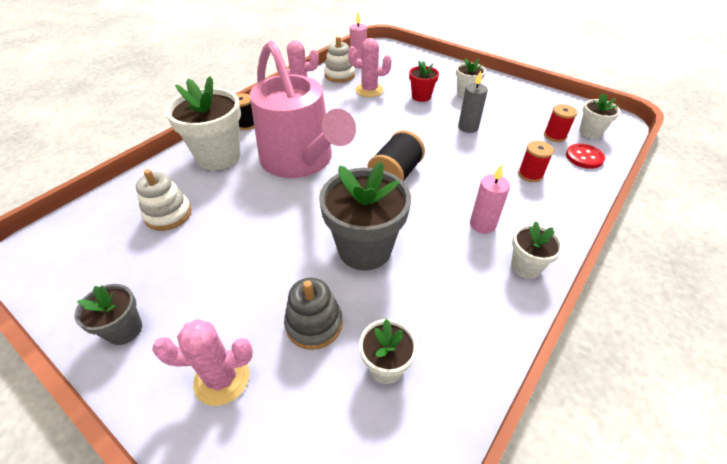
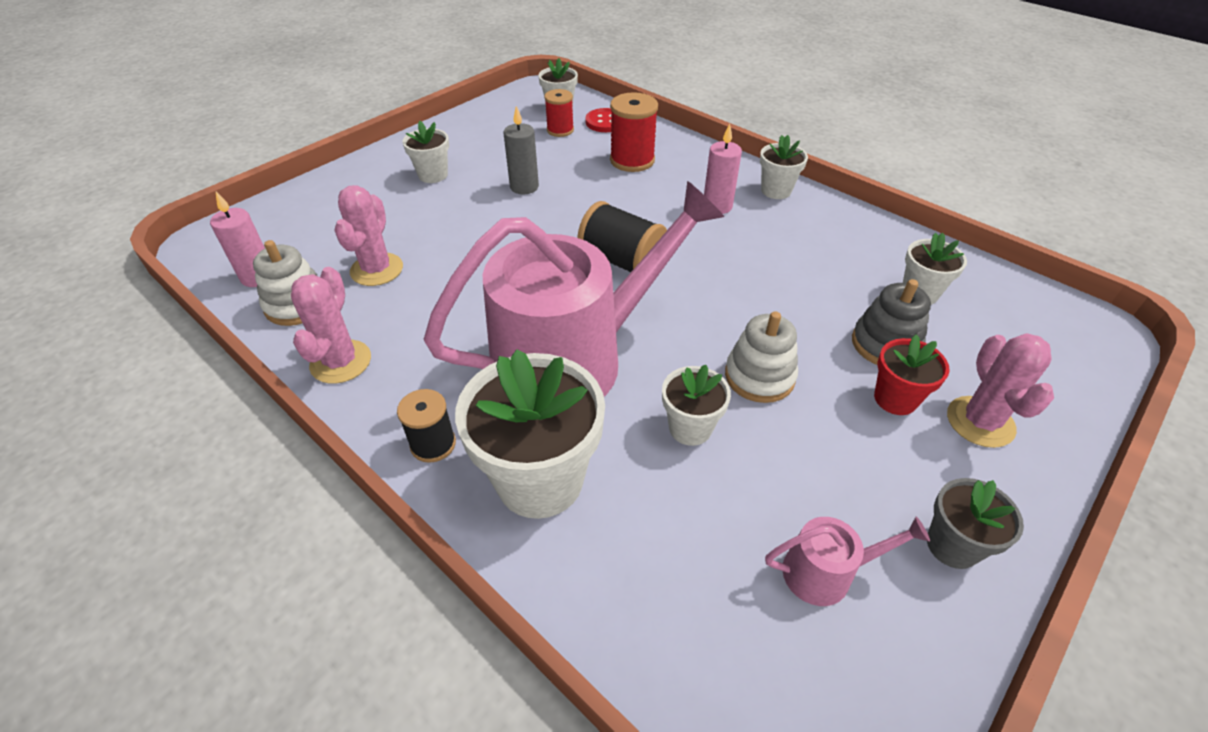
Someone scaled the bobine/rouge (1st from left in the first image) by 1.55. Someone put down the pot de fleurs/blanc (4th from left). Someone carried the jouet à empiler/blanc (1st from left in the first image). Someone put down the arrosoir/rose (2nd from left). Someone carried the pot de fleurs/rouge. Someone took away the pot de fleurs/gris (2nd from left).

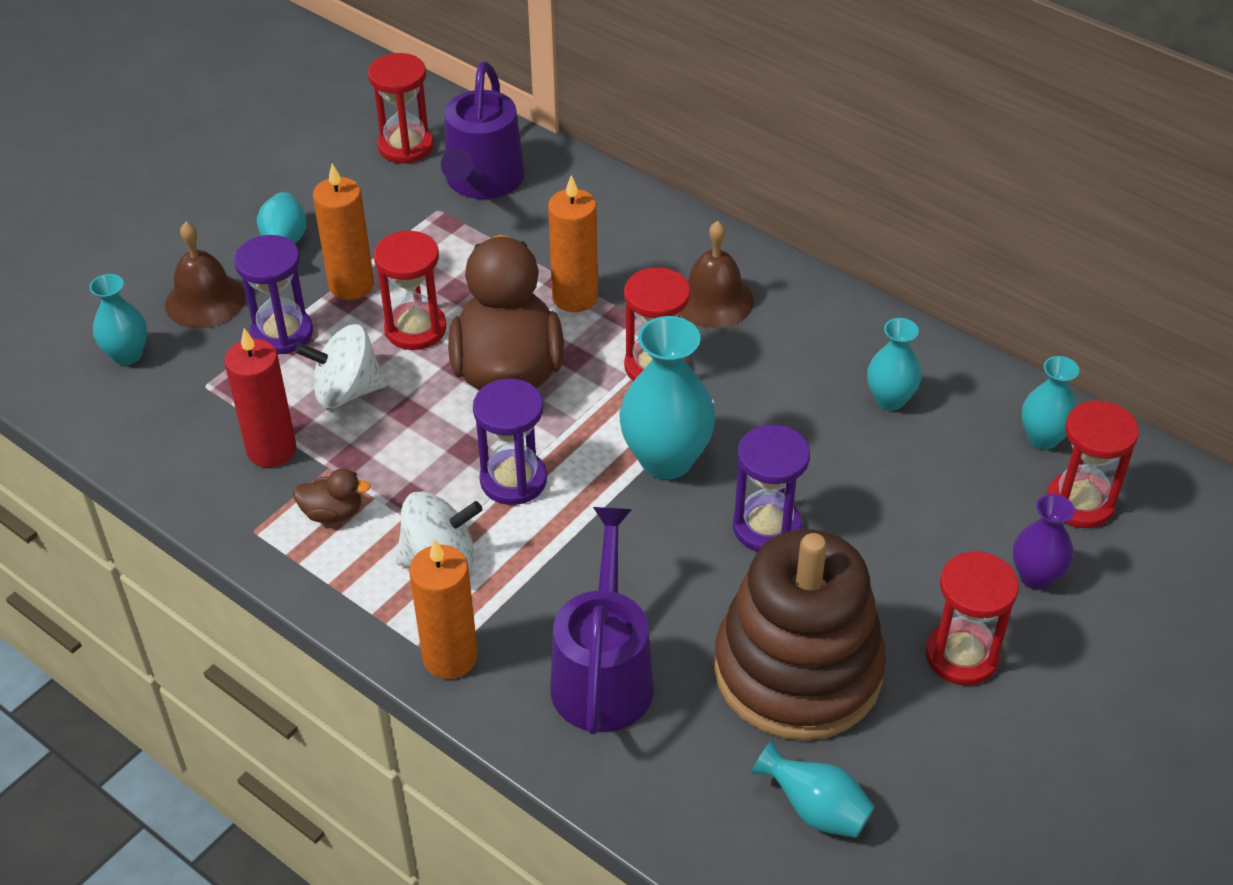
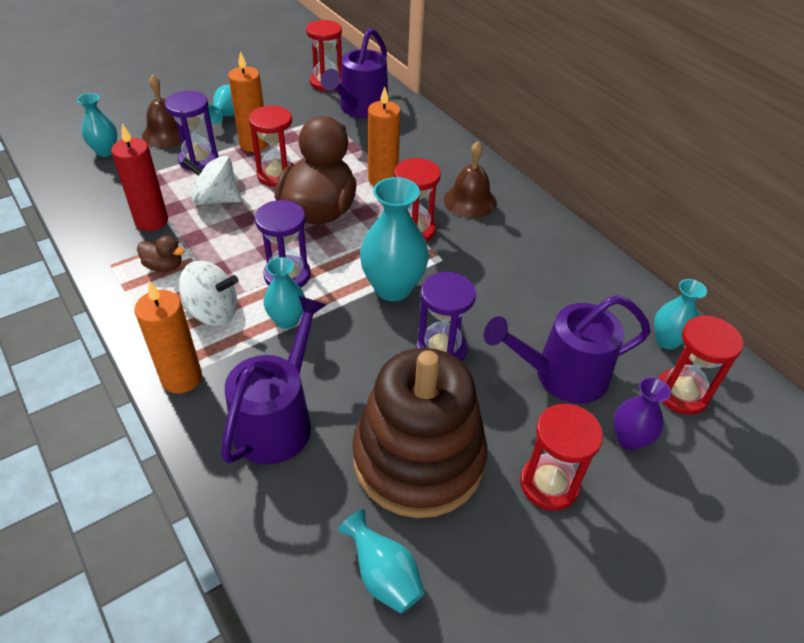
Someone carried the vase/turquoise (5th from left in the first image). Someone put down the arrosoir/violet (3rd from left).

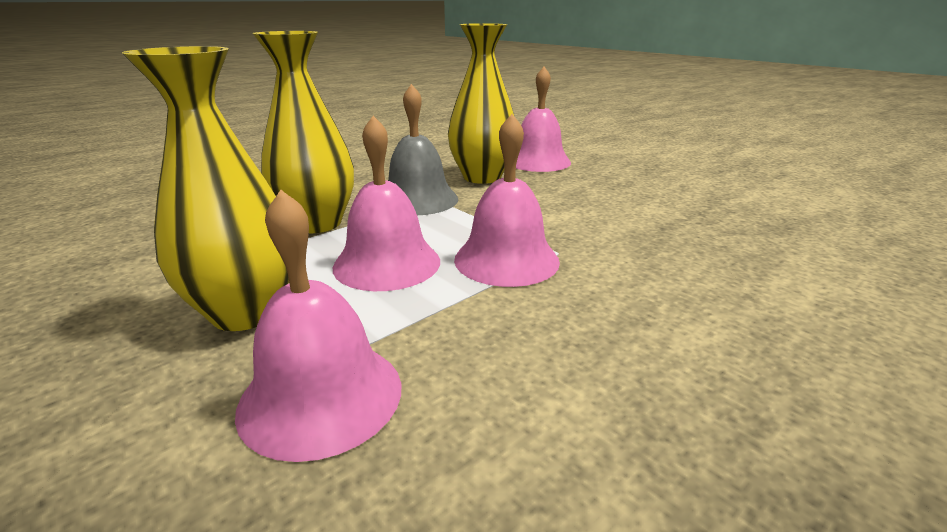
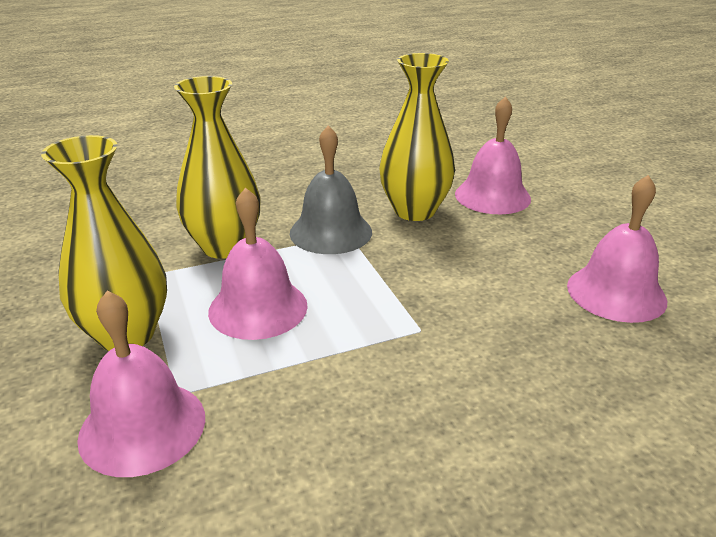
Someone carried the cloche/rose (3rd from left in the first image).

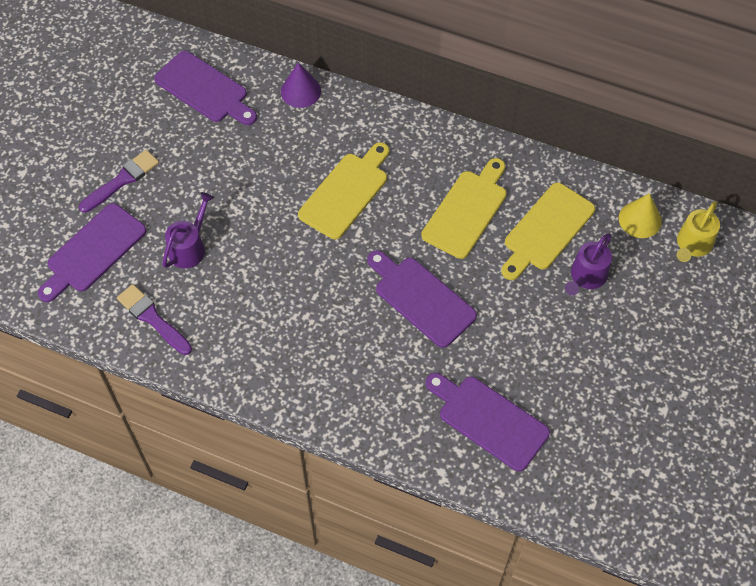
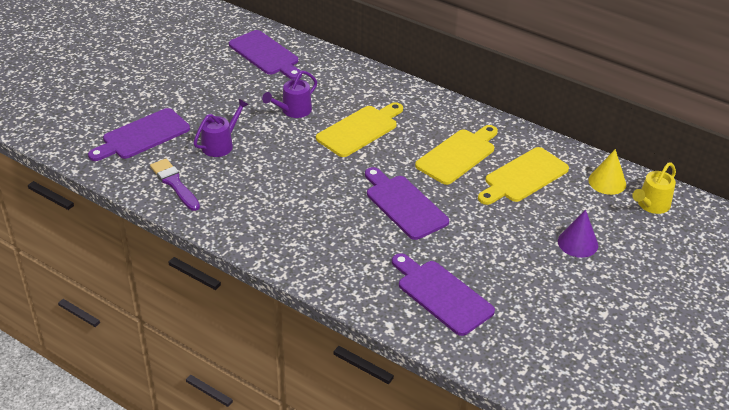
Someone carried the arrosoir/violet (2nd from left). Someone carried the cône/violet. Someone took away the pinceau/violet (1st from left).

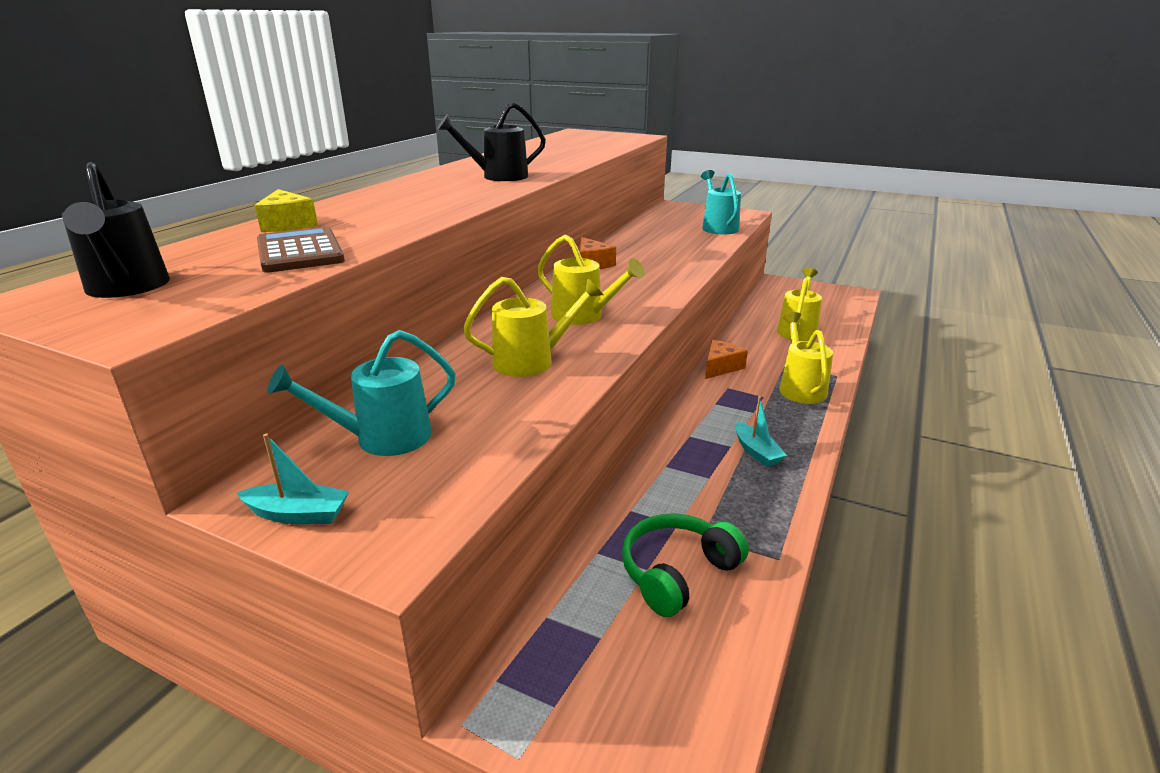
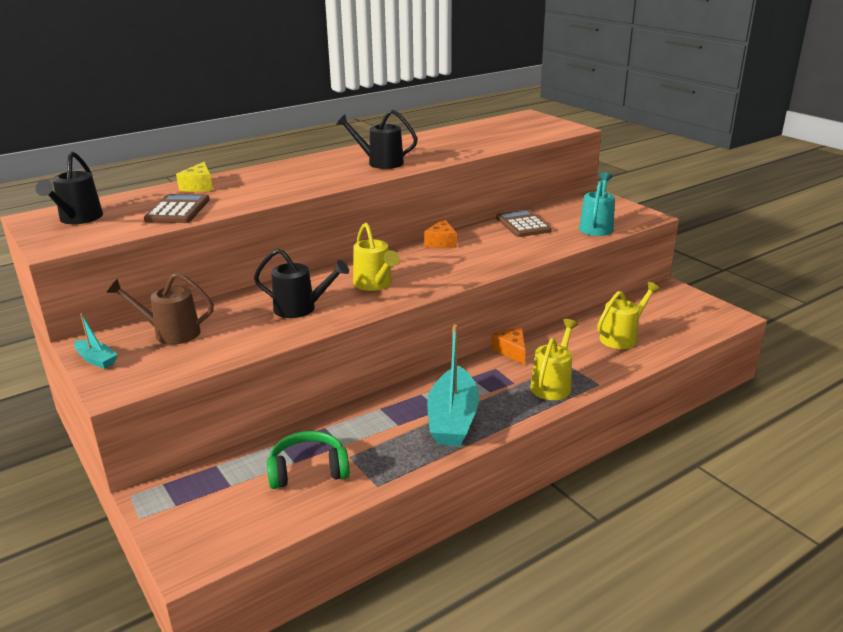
Someone repainted the arrosoir/turquoise (1st from left), which became the arrosoir/marron. Someone repainted the arrosoir/jaune (1st from left), which became the arrosoir/noir (2nd from left). Someone scaled the bateau/turquoise (2nd from left) by 2.11. Someone rotated the fromage/orange (2nd from left) by 90 degrees counterclockwise. Someone put down the calculatrice/marron (2nd from left).

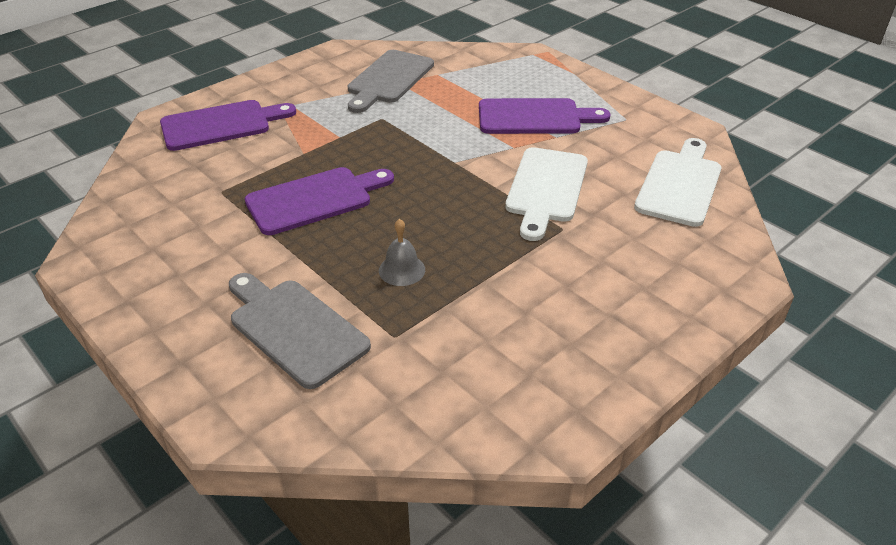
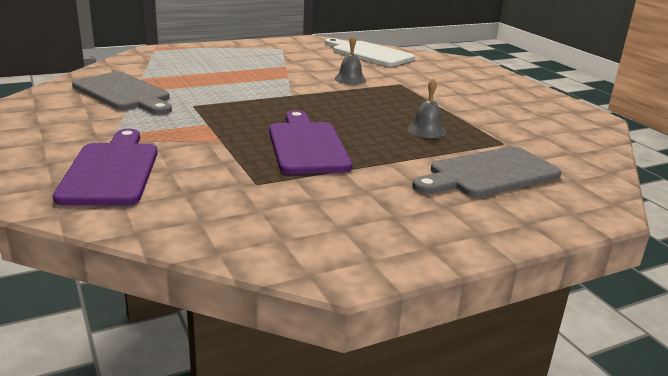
Someone swapped the planche à découper/blanc (1st from left) for the cloche/gris (1st from left). Someone took away the planche à découper/violet (3rd from left).

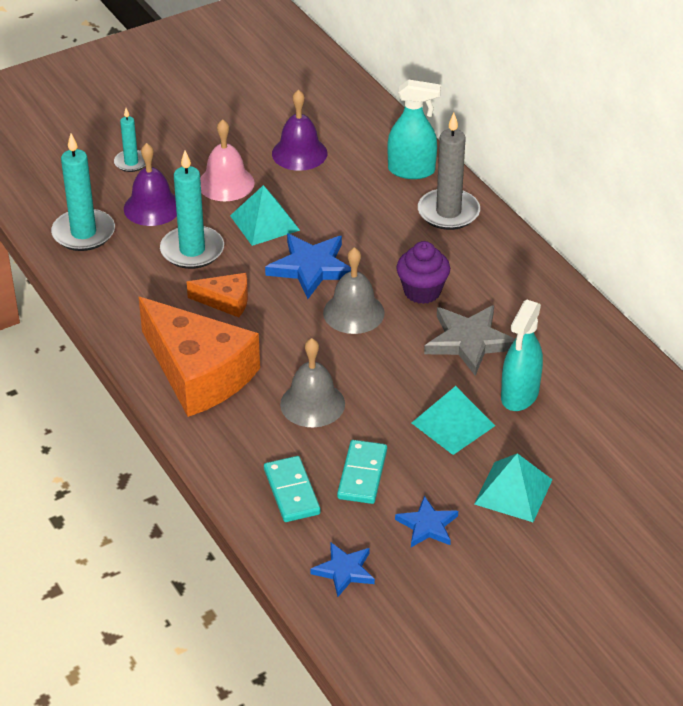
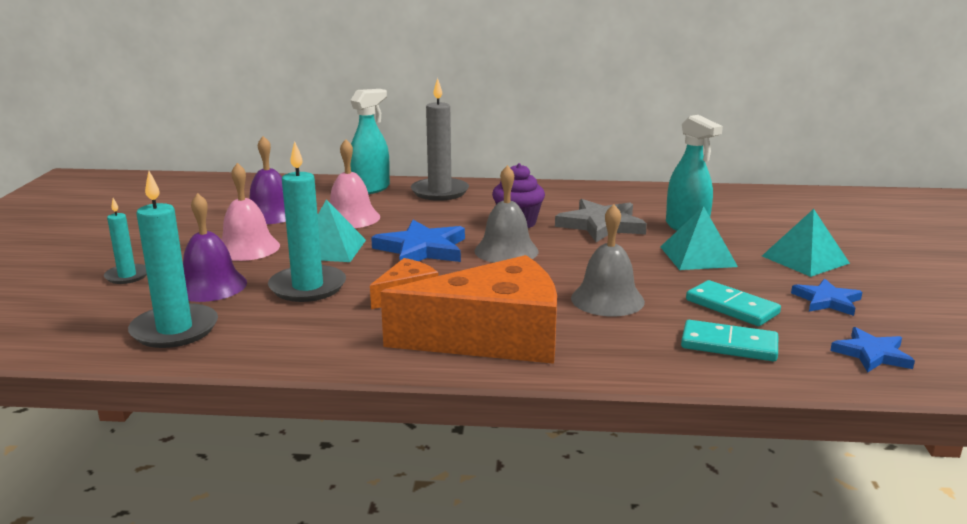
Someone put down the cloche/rose (2nd from left).

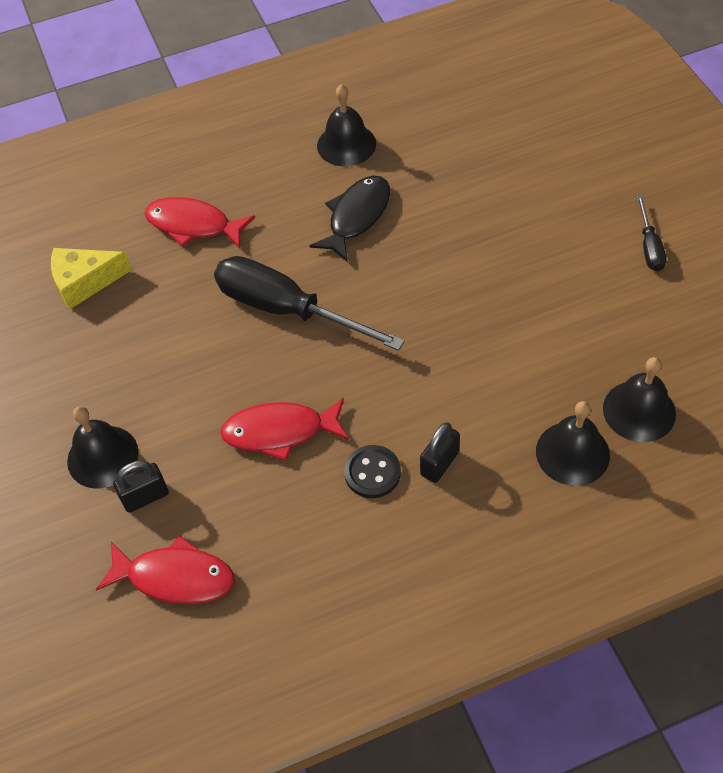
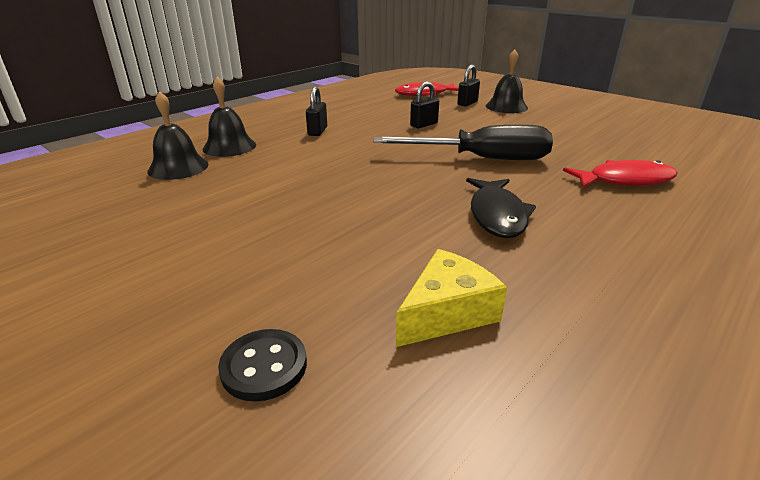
Someone carried the bouton/noir. Someone carried the fromage/jaune. Someone swapped the poisson/rouge (3rd from left) for the cadenas/noir (2nd from left). Someone took away the cloche/noir (2nd from left). Someone took away the tournevis/noir (2nd from left).

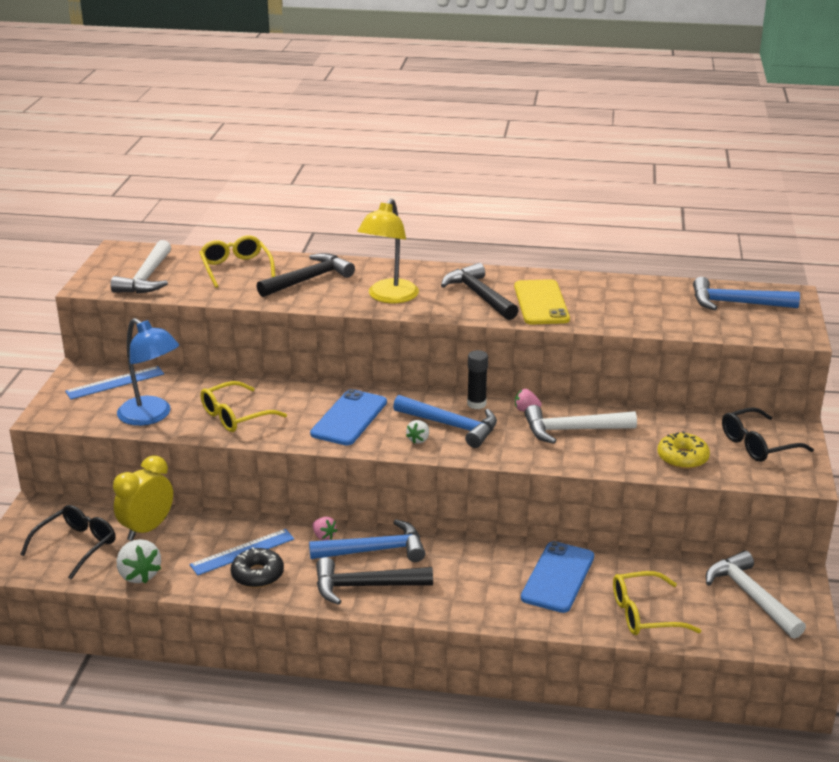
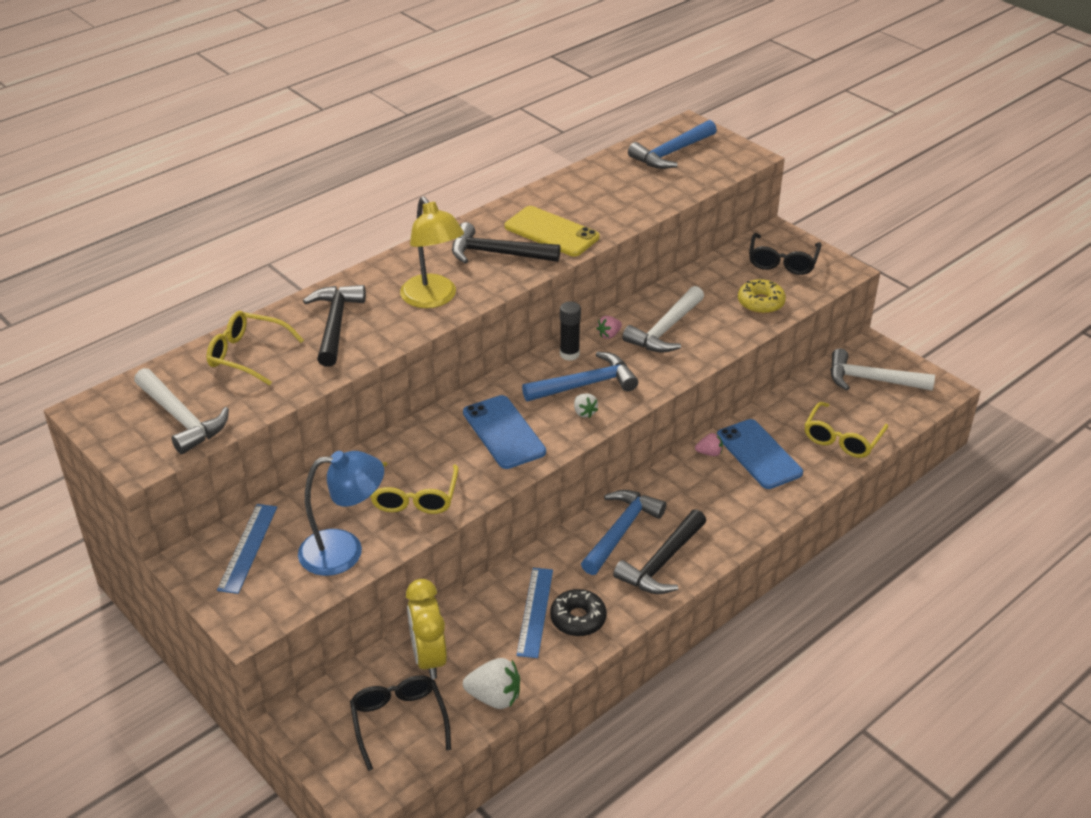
Someone carried the fraise/rose (1st from left in the first image).

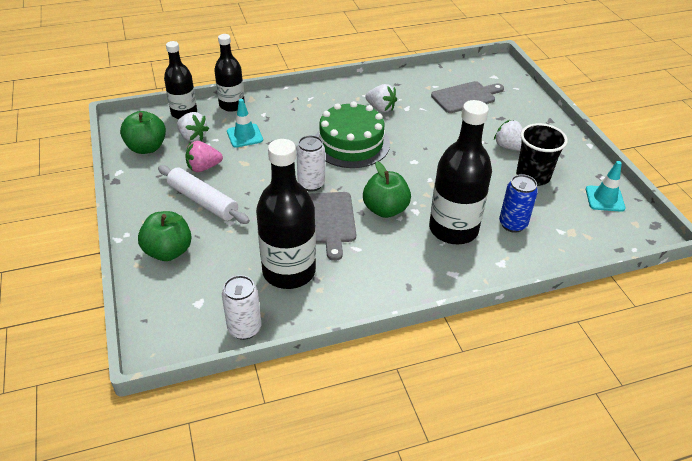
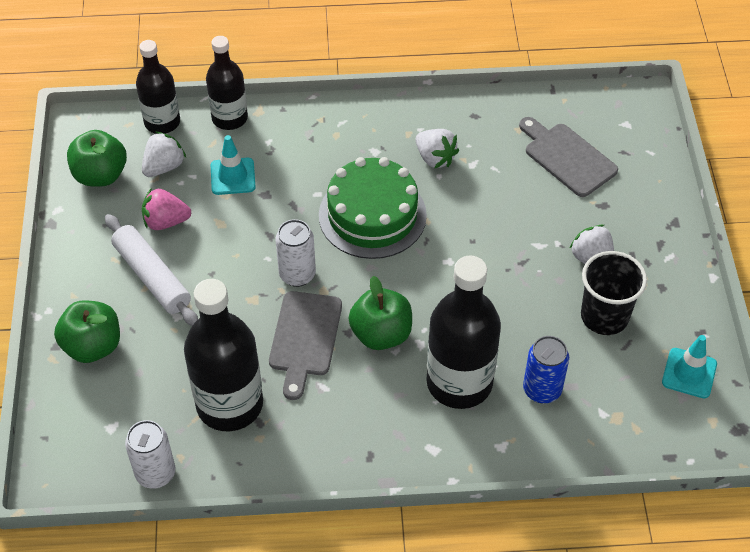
Someone rotated the fraise/blanc (1st from left) by 105 degrees counterclockwise. Someone rotated the planche à découper/gris (2nd from left) by 120 degrees counterclockwise.

